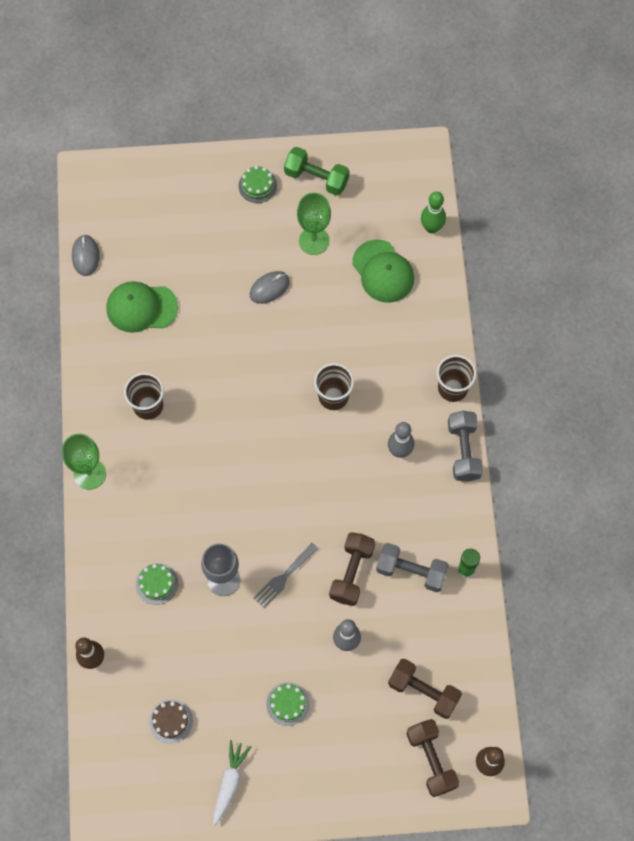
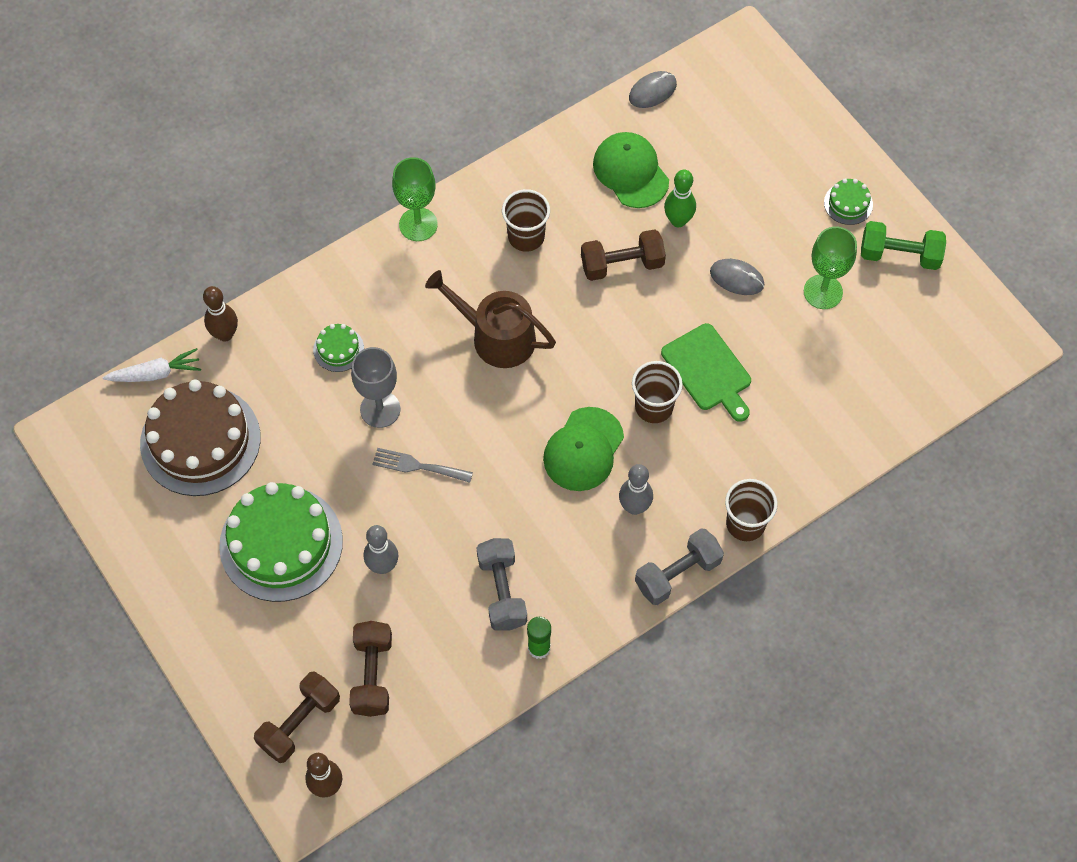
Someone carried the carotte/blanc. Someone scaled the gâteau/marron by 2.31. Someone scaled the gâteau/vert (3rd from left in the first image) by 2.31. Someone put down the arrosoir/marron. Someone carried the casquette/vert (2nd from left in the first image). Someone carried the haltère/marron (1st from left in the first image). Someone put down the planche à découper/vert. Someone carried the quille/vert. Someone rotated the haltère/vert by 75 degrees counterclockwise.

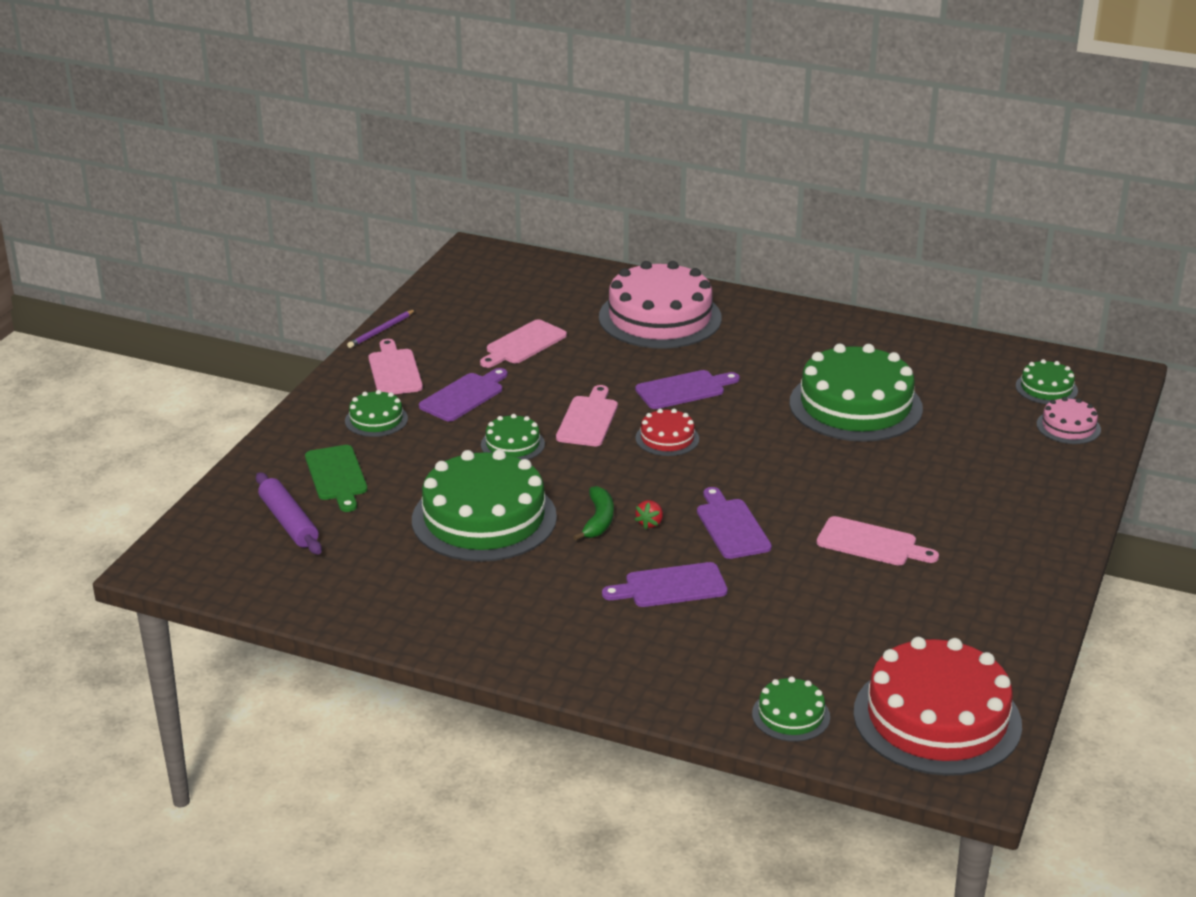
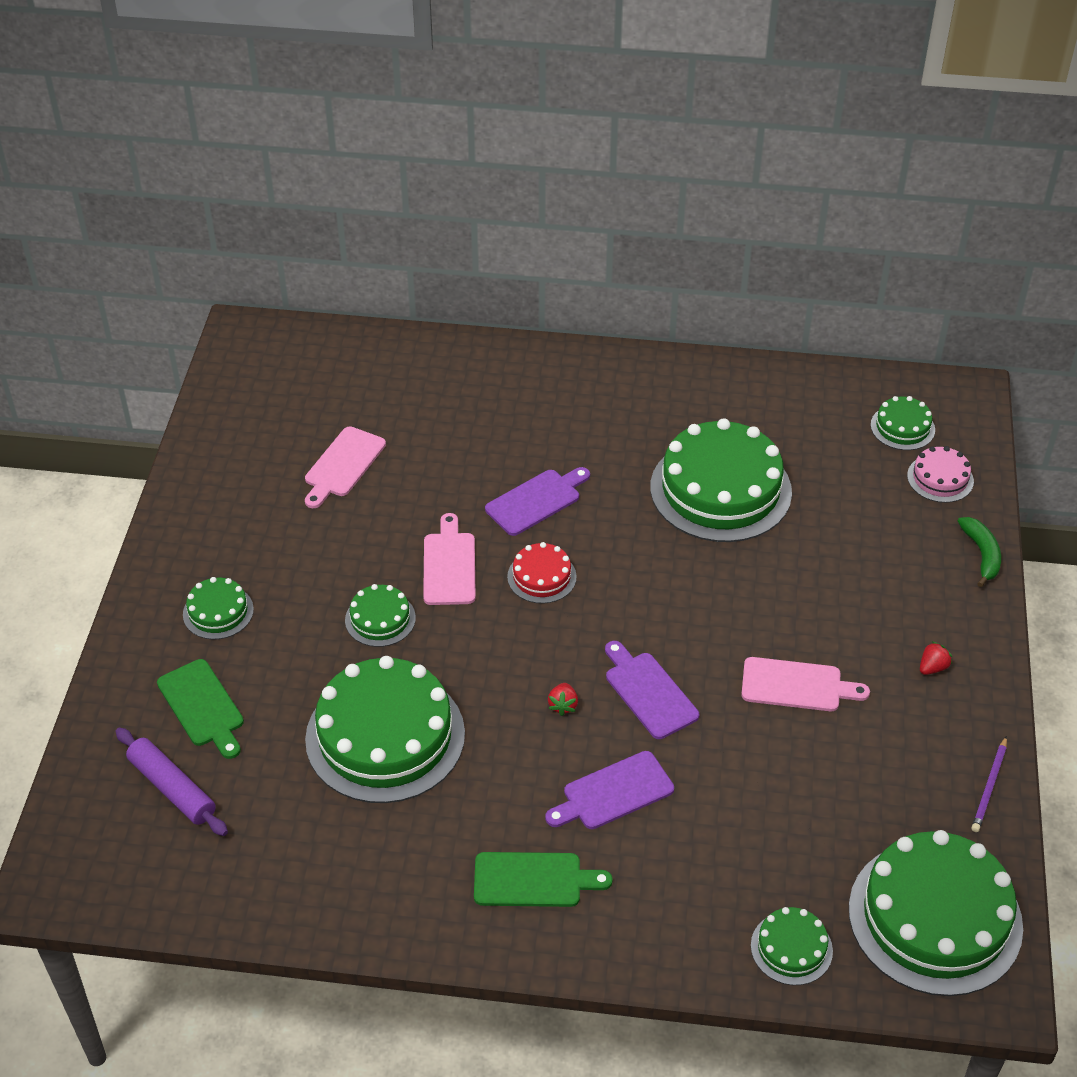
Someone put down the planche à découper/vert (2nd from left). Someone repainted the gâteau/rouge (2nd from left), which became the gâteau/vert (7th from left). Someone put down the fraise/rouge (2nd from left). Someone carried the banane/vert. Someone carried the crayon/violet. Someone took away the planche à découper/rose (1st from left). Someone took away the planche à découper/violet (1st from left). Someone took away the gâteau/rose (1st from left).

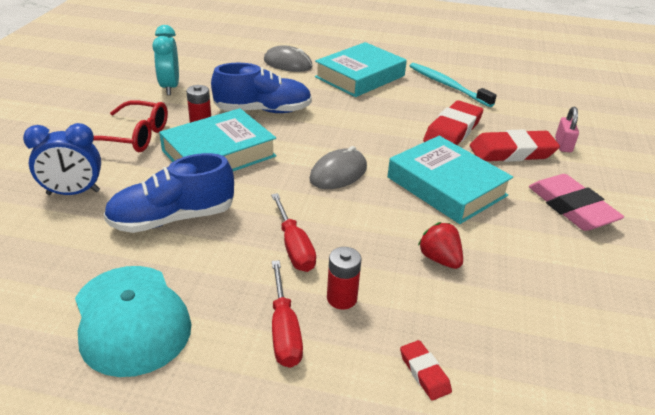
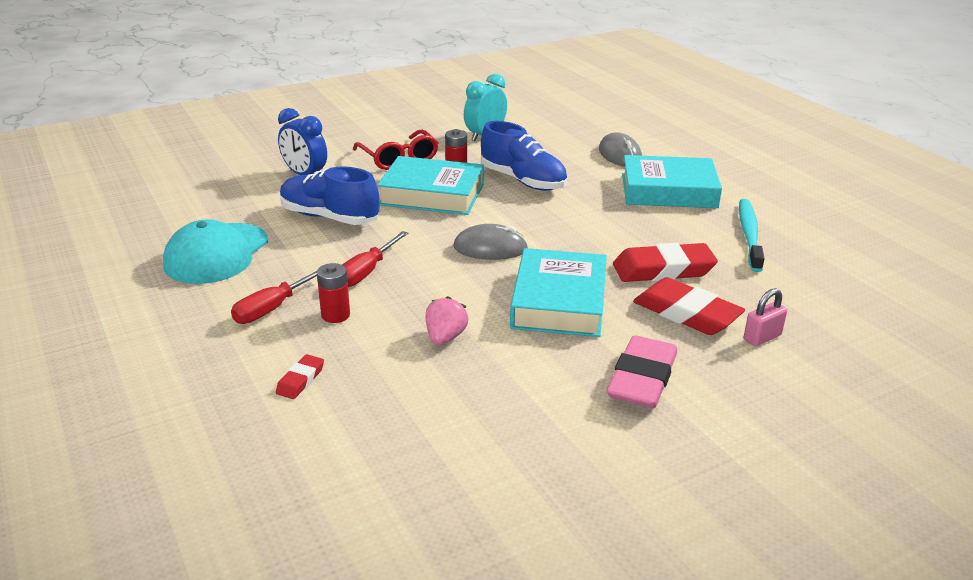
Someone repainted the fraise/rouge, which became the fraise/rose.

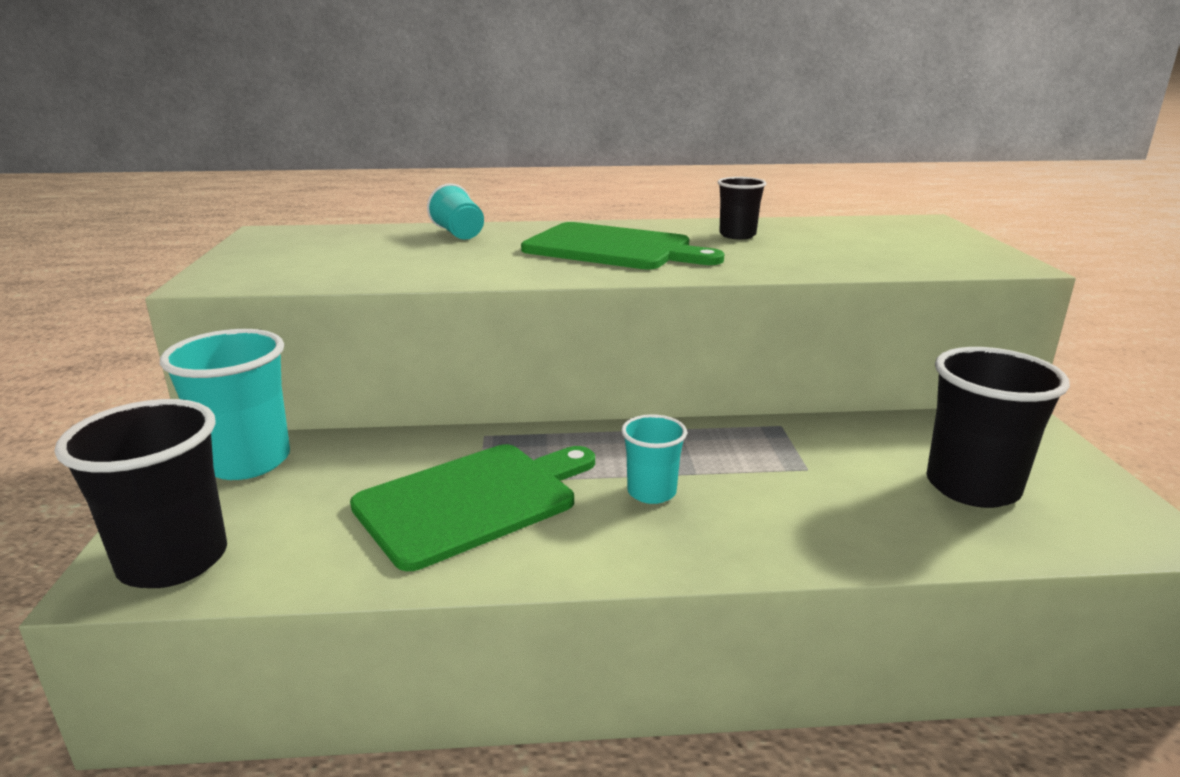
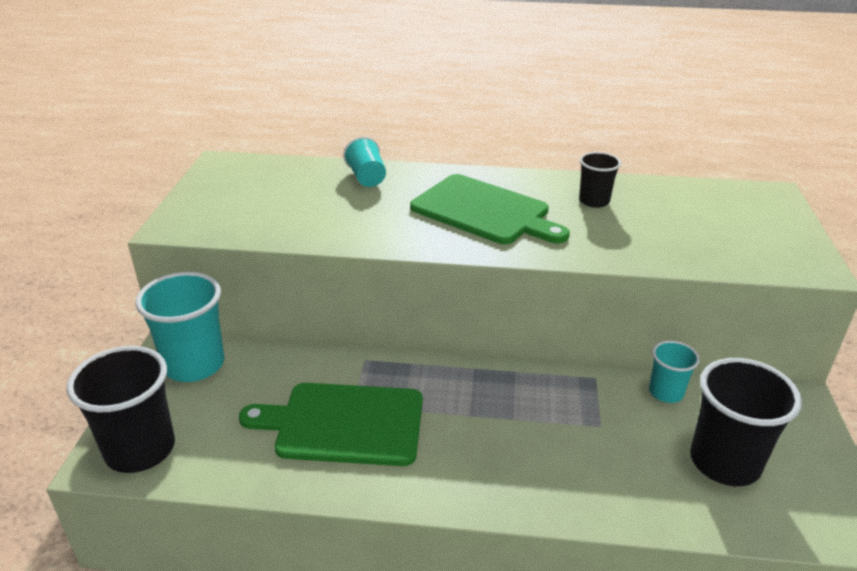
Someone rotated the planche à découper/vert (1st from left) by 150 degrees counterclockwise. Someone carried the gobelet/turquoise (3rd from left).

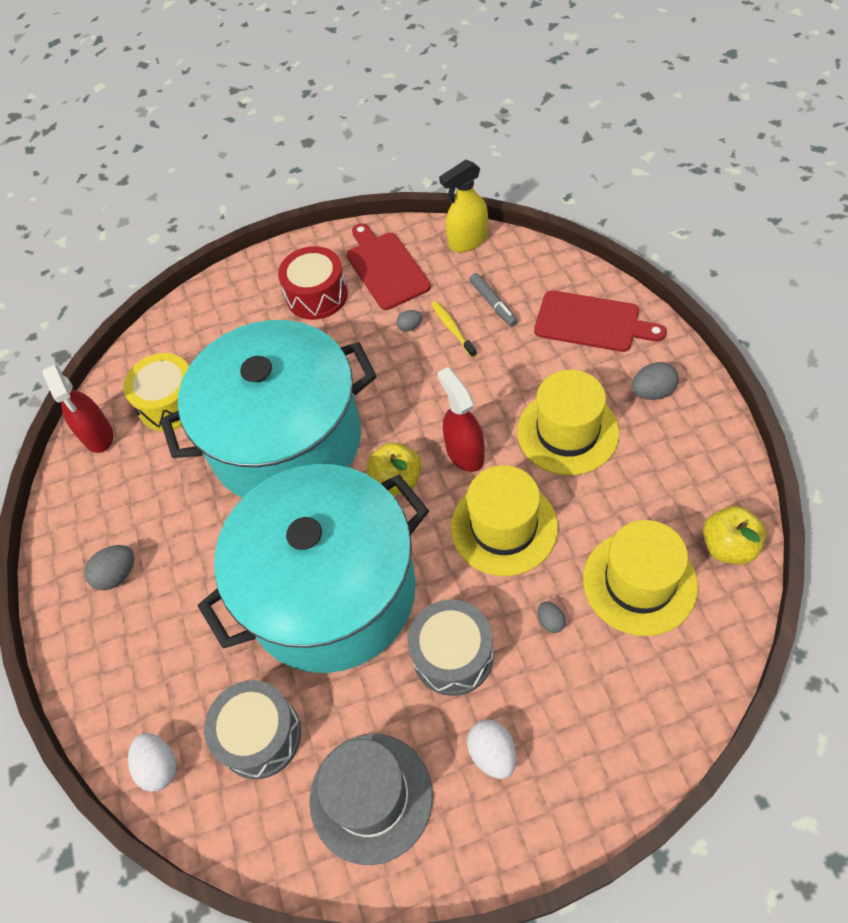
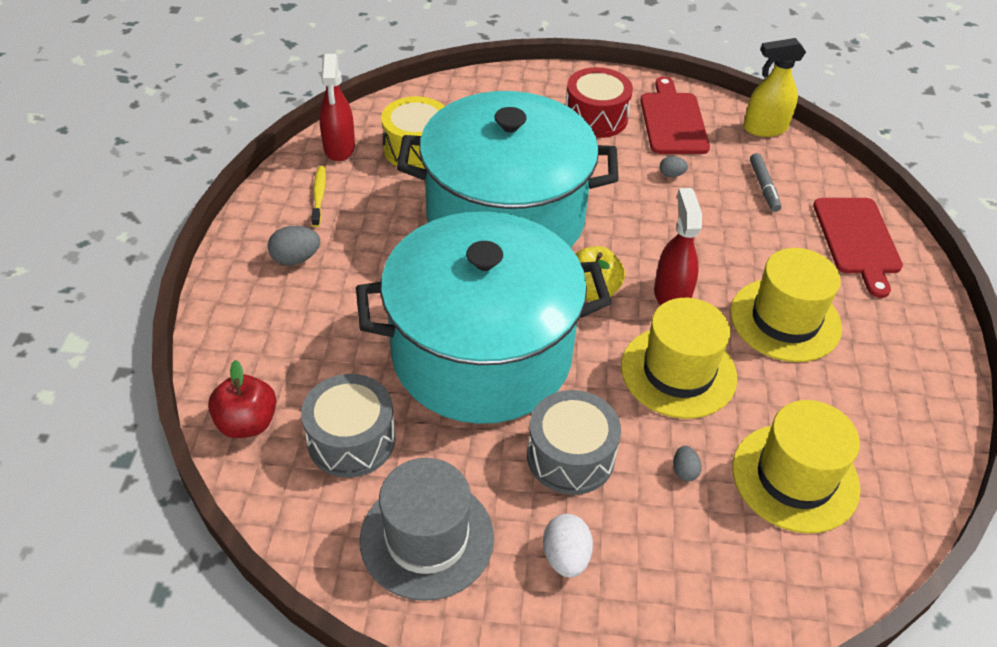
Someone swapped the œuf/blanc (1st from left) for the pomme/rouge. Someone carried the brosse à dents/jaune. Someone rotated the planche à découper/rouge (2nd from left) by 45 degrees clockwise. Someone took away the œuf/gris (4th from left). Someone took away the pomme/jaune (2nd from left).

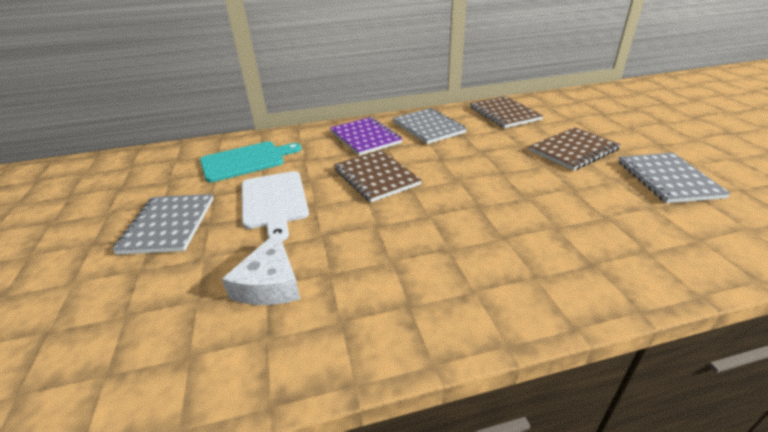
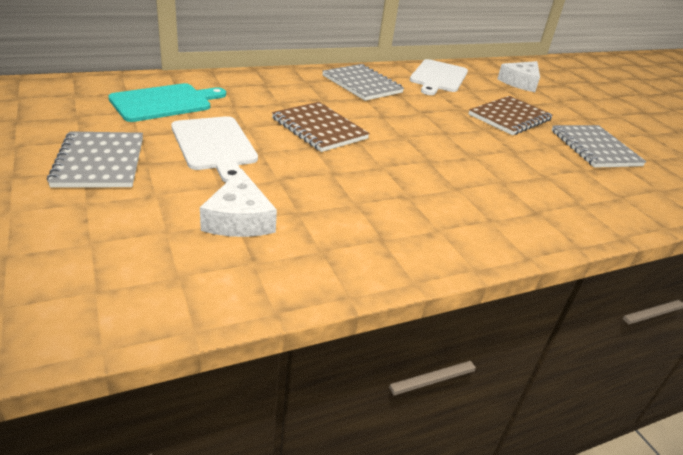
Someone swapped the carnet/marron (2nd from left) for the planche à découper/blanc (2nd from left). Someone put down the fromage/blanc (2nd from left). Someone took away the carnet/violet.

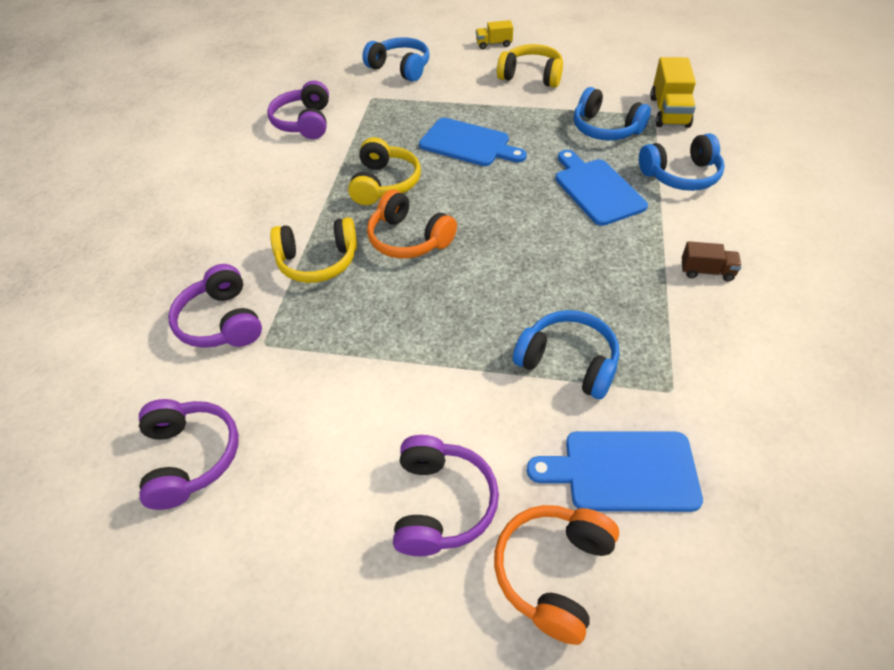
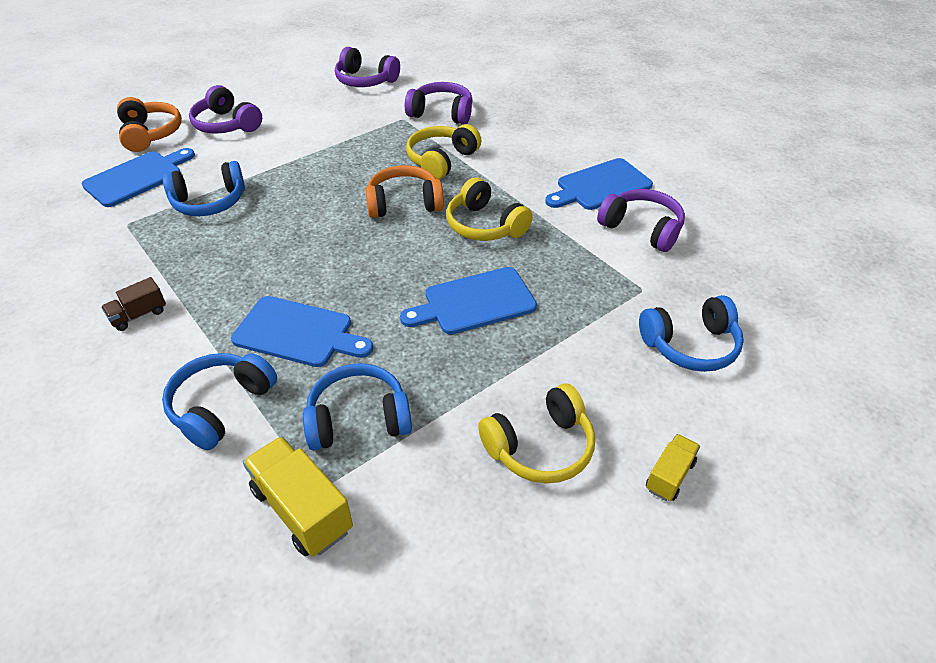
Someone put down the planche à découper/bleu (4th from left).

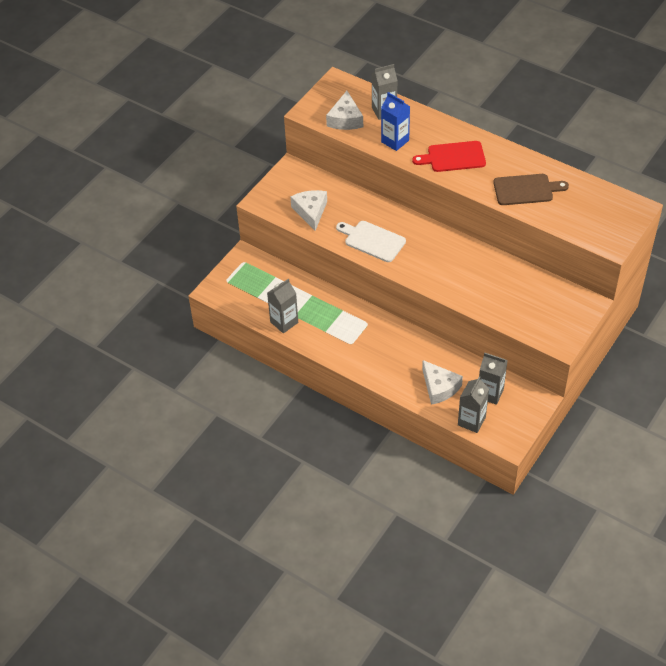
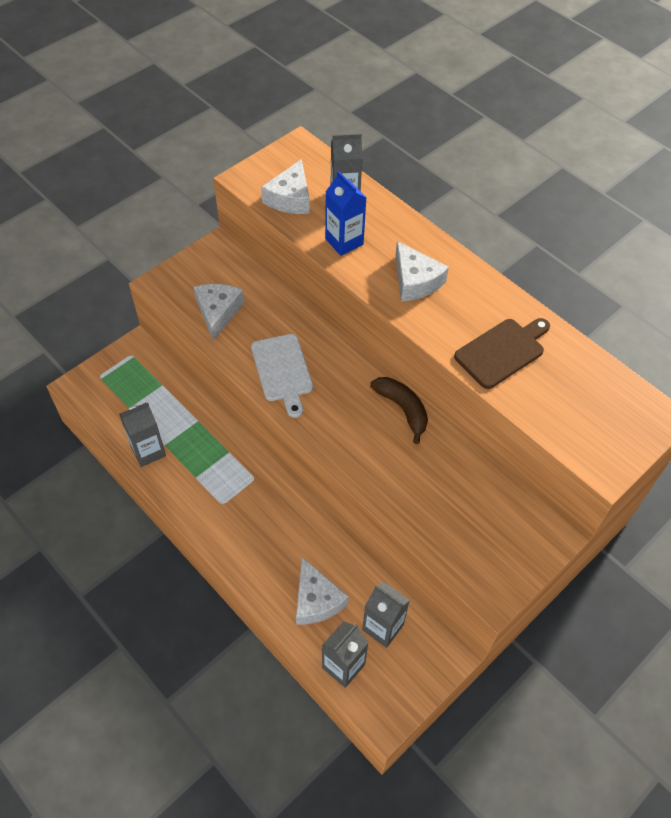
Someone rotated the planche à découper/blanc by 150 degrees counterclockwise. Someone put down the banane/marron. Someone swapped the planche à découper/rouge for the fromage/blanc (4th from left). Someone rotated the planche à découper/marron by 45 degrees counterclockwise.

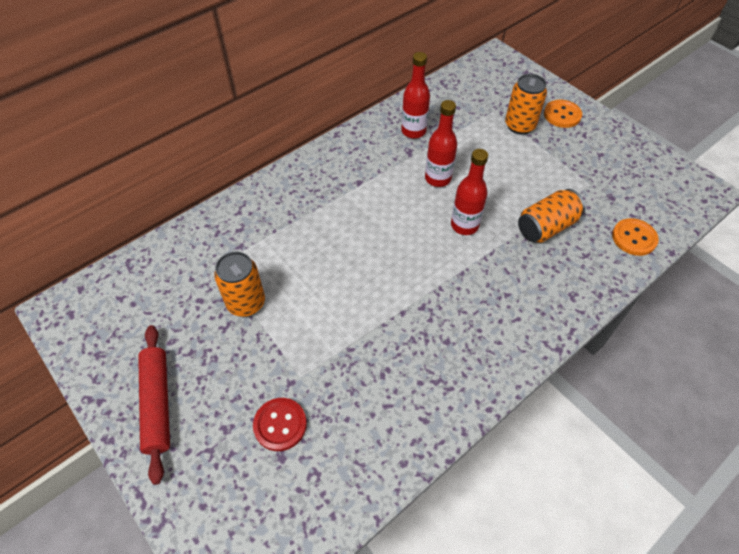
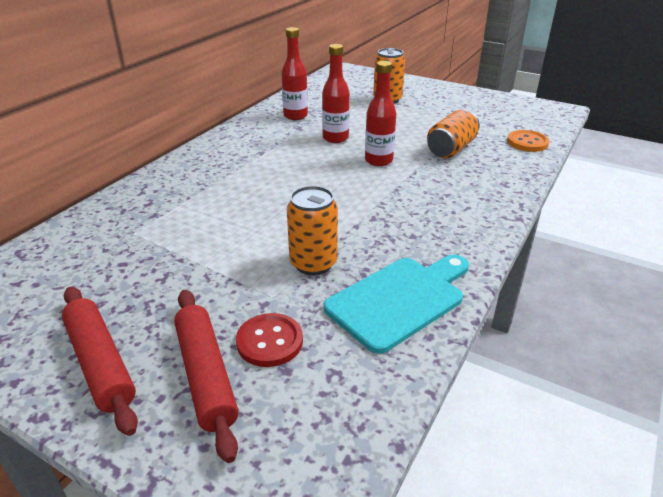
Someone put down the rouleau à pâtisserie/rouge (2nd from left). Someone carried the canette/orange (1st from left). Someone put down the planche à découper/turquoise. Someone took away the bouton/orange (1st from left).

